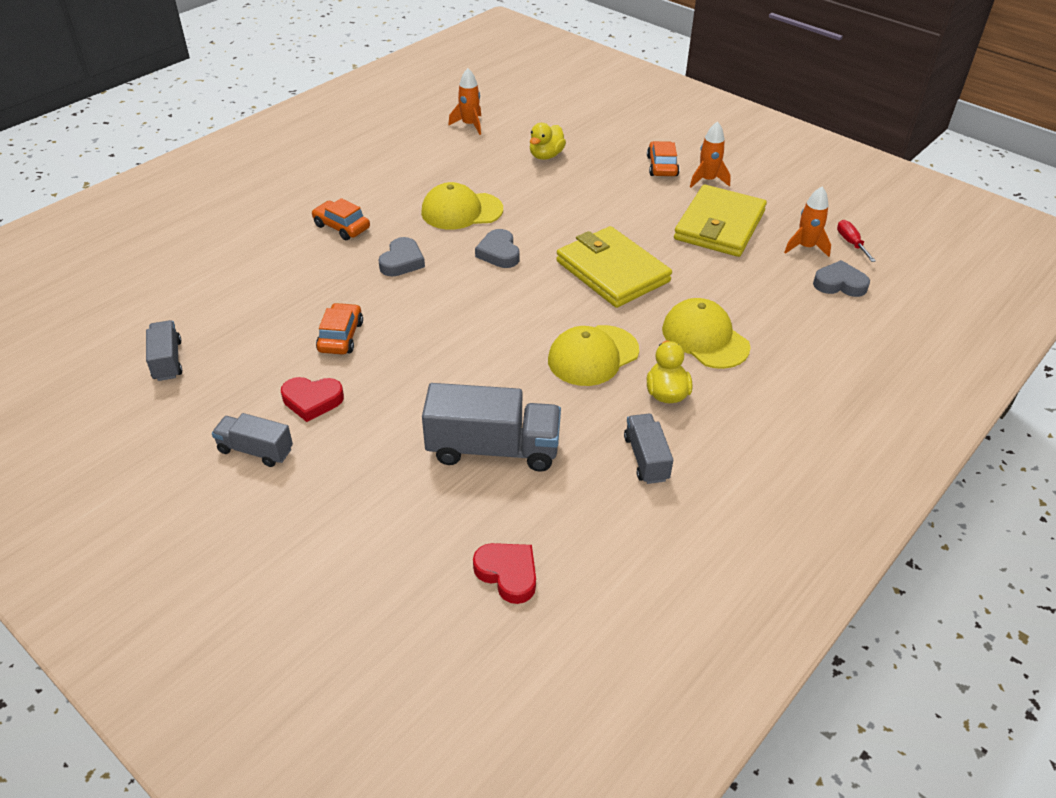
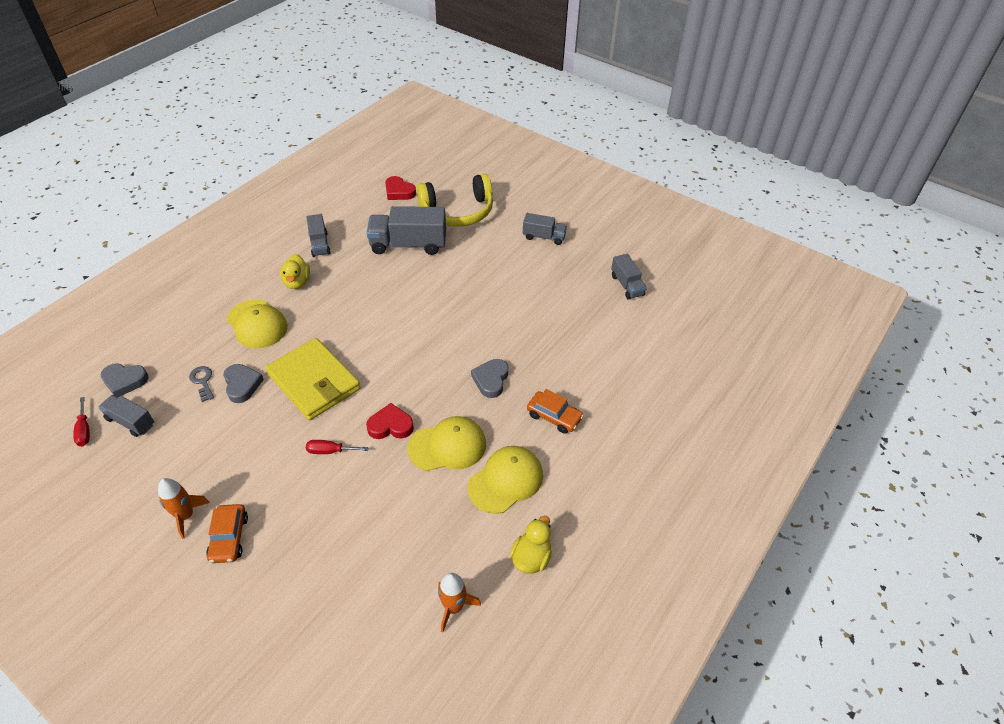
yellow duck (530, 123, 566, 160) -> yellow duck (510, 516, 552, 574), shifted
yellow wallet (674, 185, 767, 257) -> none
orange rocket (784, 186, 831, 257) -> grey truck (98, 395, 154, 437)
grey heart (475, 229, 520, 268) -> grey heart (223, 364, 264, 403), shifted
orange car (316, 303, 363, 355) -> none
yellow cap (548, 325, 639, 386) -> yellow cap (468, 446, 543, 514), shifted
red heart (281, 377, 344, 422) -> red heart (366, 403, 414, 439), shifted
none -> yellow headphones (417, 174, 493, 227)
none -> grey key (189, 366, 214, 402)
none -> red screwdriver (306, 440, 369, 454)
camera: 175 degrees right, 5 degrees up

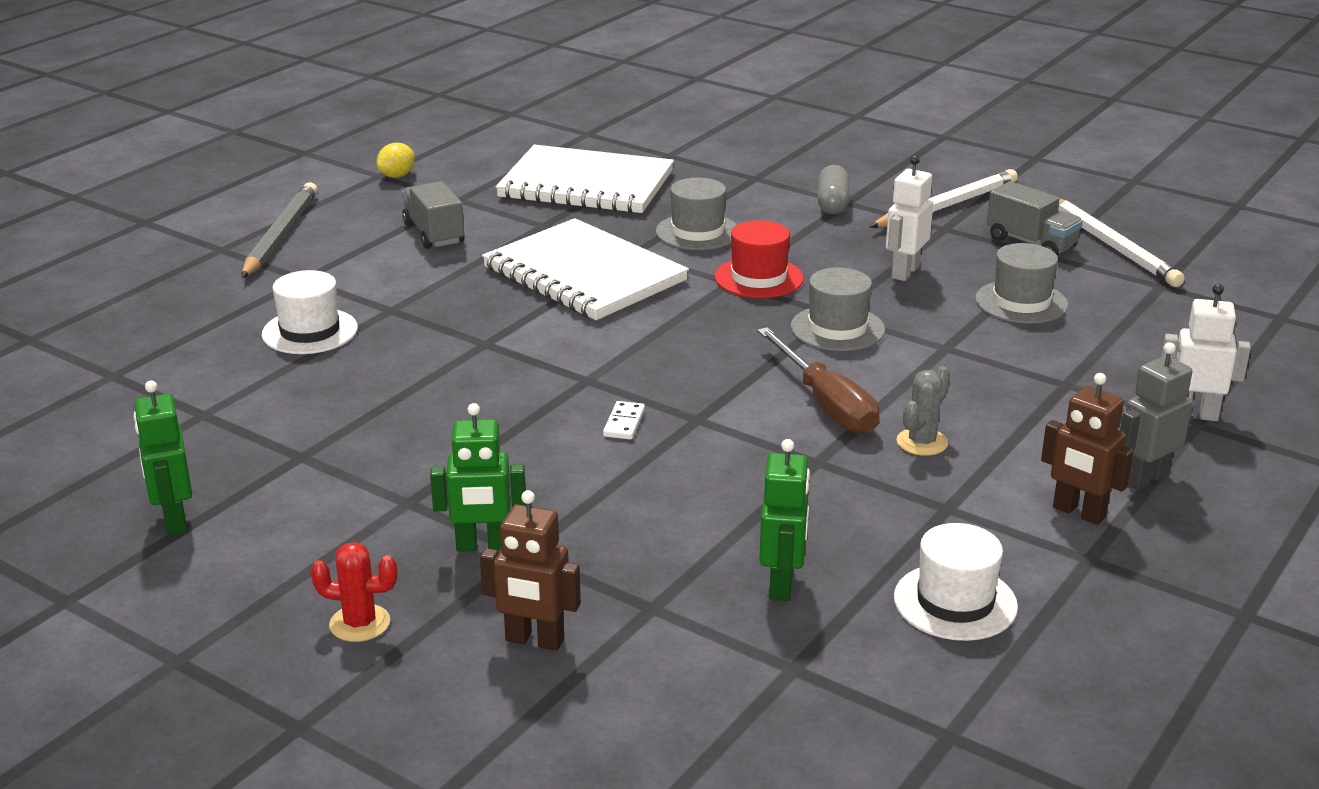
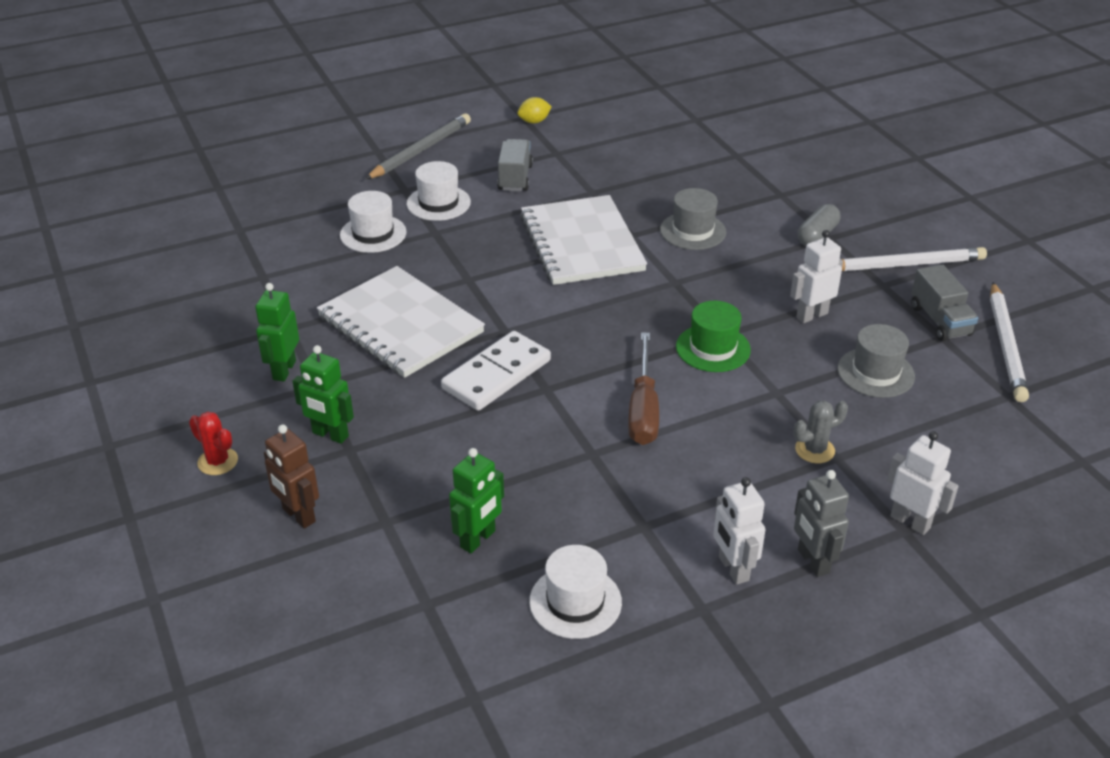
white notebook (496, 145, 674, 213) -> white notebook (317, 266, 485, 378), shifted
red hat (715, 220, 804, 298) -> none
grey hat (791, 268, 885, 351) -> green hat (676, 301, 751, 372)
grey robot (1120, 342, 1193, 490) -> grey robot (794, 470, 849, 577), 105 degrees counterclockwise
grey cactus (896, 366, 950, 456) -> grey cactus (794, 401, 848, 463), shifted
brown robot (1041, 373, 1134, 525) -> white robot (713, 477, 766, 585)
green robot (133, 380, 192, 536) -> green robot (255, 283, 299, 381), shifted
white domino (603, 401, 645, 440) -> white domino (441, 331, 551, 411), x2.42
none -> white hat (407, 161, 471, 221)
camera: 30 degrees right, 10 degrees up

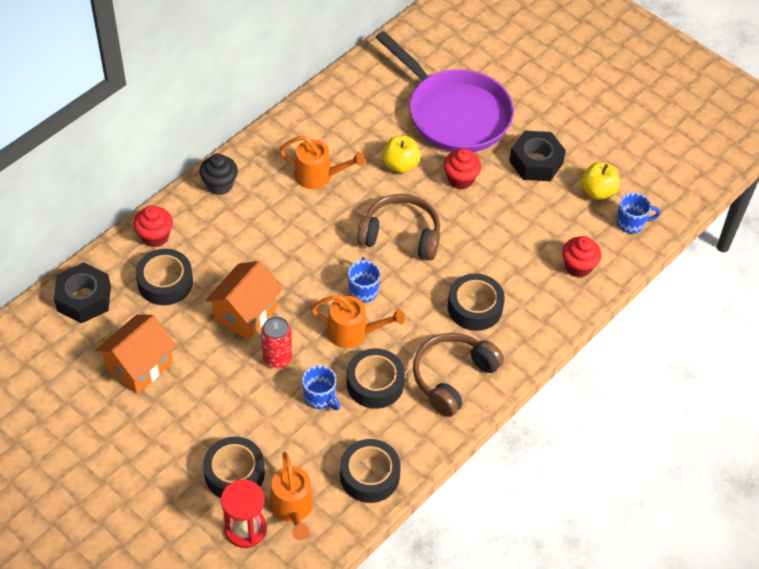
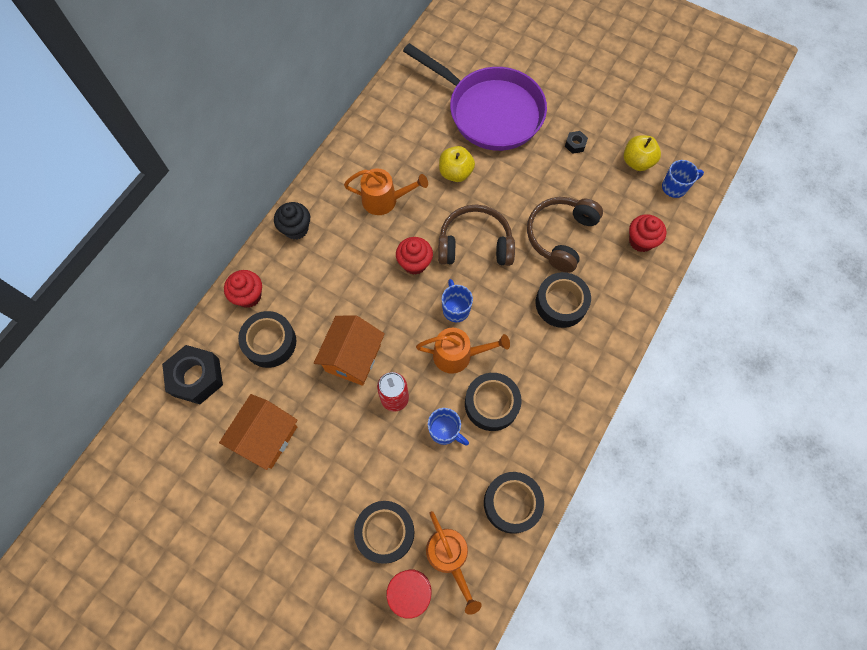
black nut (509, 131, 566, 181) -> black nut (565, 131, 588, 154), x0.45
red cupcake (444, 148, 481, 189) -> red cupcake (396, 237, 433, 275), shifted
brown headphones (413, 333, 504, 417) -> brown headphones (527, 197, 603, 273), shifted
camera: 10 degrees left, 15 degrees up

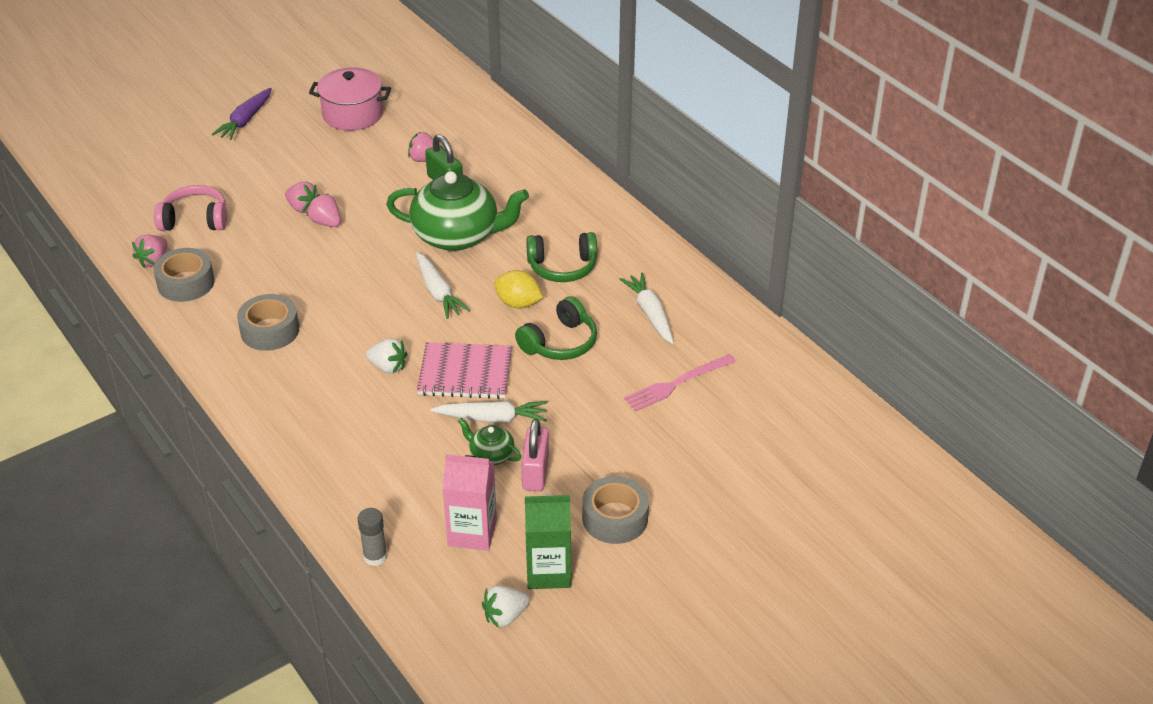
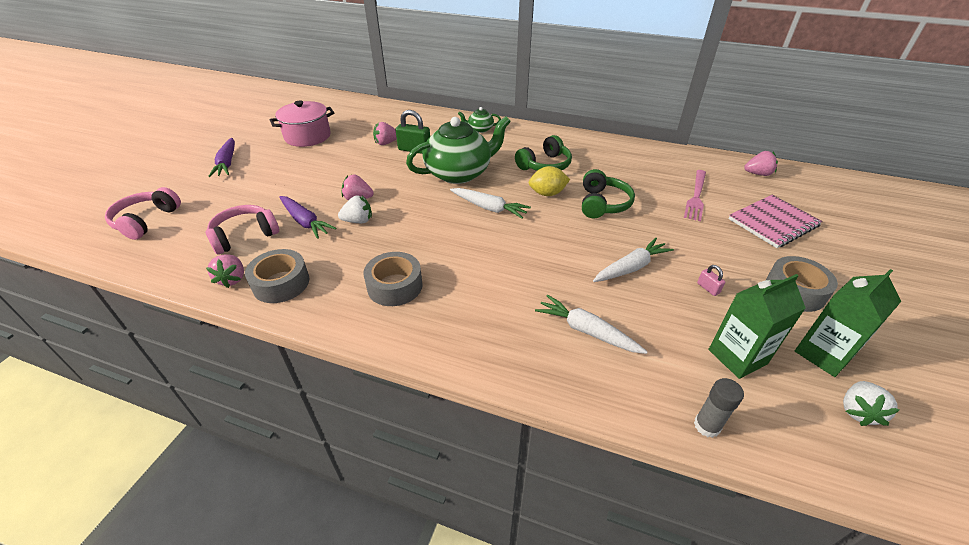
pink strawberry (285, 182, 318, 213) -> pink strawberry (744, 151, 778, 176), shifted
white carrot (620, 273, 674, 344) -> white carrot (535, 294, 648, 354), shifted
white strawberry (366, 338, 407, 374) -> white strawberry (338, 196, 372, 223), shifted
pink notebook (417, 342, 512, 399) -> pink notebook (728, 195, 822, 248), shifted
green teapot (458, 418, 521, 465) -> green teapot (458, 107, 501, 133), shifted
pink padlock (521, 419, 549, 491) -> pink padlock (697, 265, 725, 296), x0.50
pink carton (442, 454, 497, 551) -> green carton (708, 274, 806, 379)
none -> pink headphones (105, 187, 181, 240)
none -> purple carrot (279, 196, 337, 239)
camera: 35 degrees left, 0 degrees up

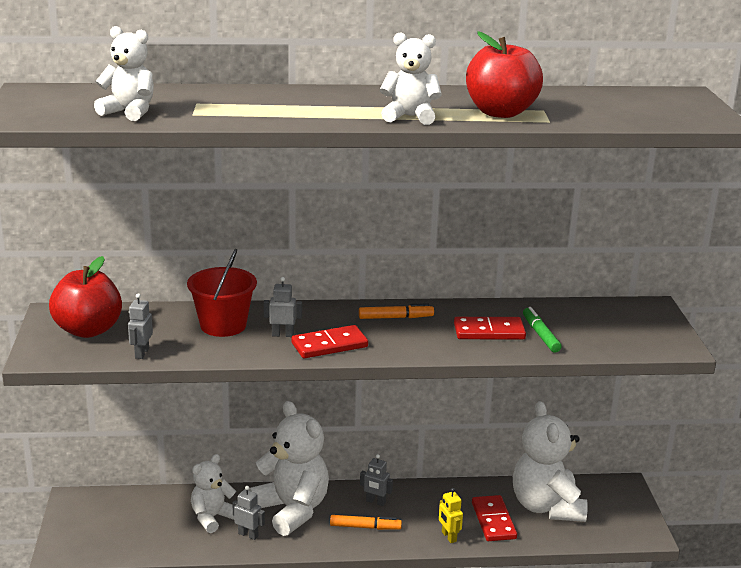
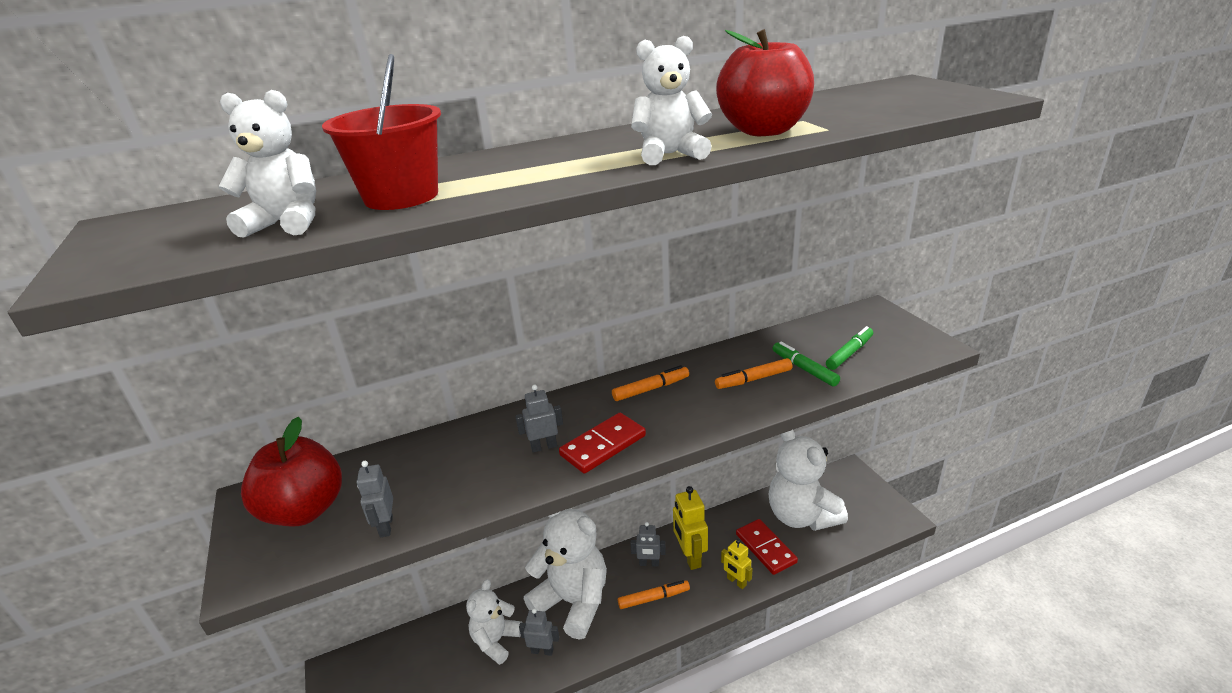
red bucket (187, 249, 257, 337) -> red bucket (322, 54, 441, 210), shifted
red domino (454, 317, 526, 339) -> orange marker (715, 358, 792, 389)
none -> green marker (826, 326, 873, 370)
none -> yellow robot (673, 486, 708, 570)
camera: 15 degrees left, 5 degrees up

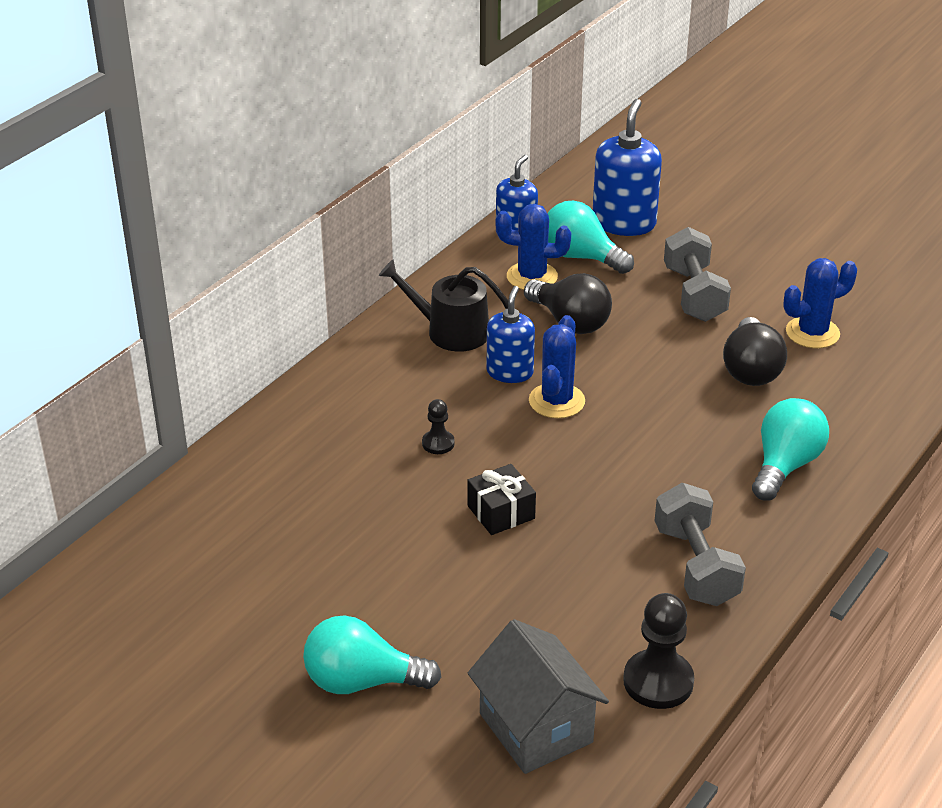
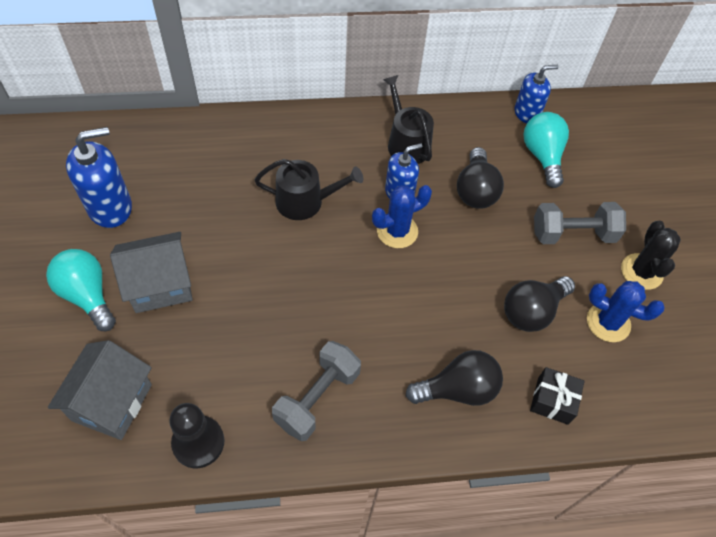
blue soap dispenser (593, 99, 662, 236) -> blue soap dispenser (66, 127, 132, 228), shifted
blue cactus (496, 204, 571, 290) -> none
grey dumbbell (664, 227, 731, 322) -> grey dumbbell (534, 202, 626, 244), 45 degrees clockwise
turquoise light bulb (752, 398, 829, 501) -> black light bulb (406, 350, 503, 406)
black pawn (422, 399, 455, 454) -> black watering can (255, 159, 363, 220)
black gift (467, 464, 536, 535) -> black gift (530, 367, 585, 425), shifted
none -> black cactus (621, 221, 681, 290)
none -> grey house (110, 232, 193, 313)
camera: 45 degrees right, 20 degrees up

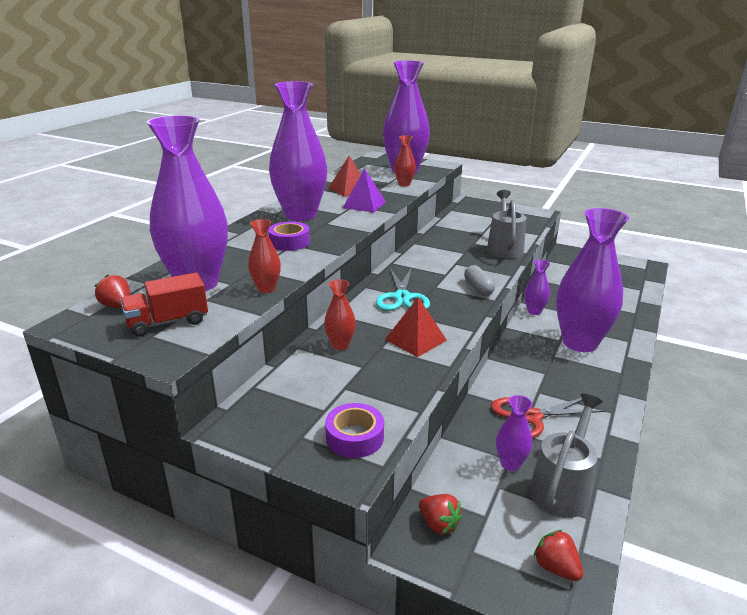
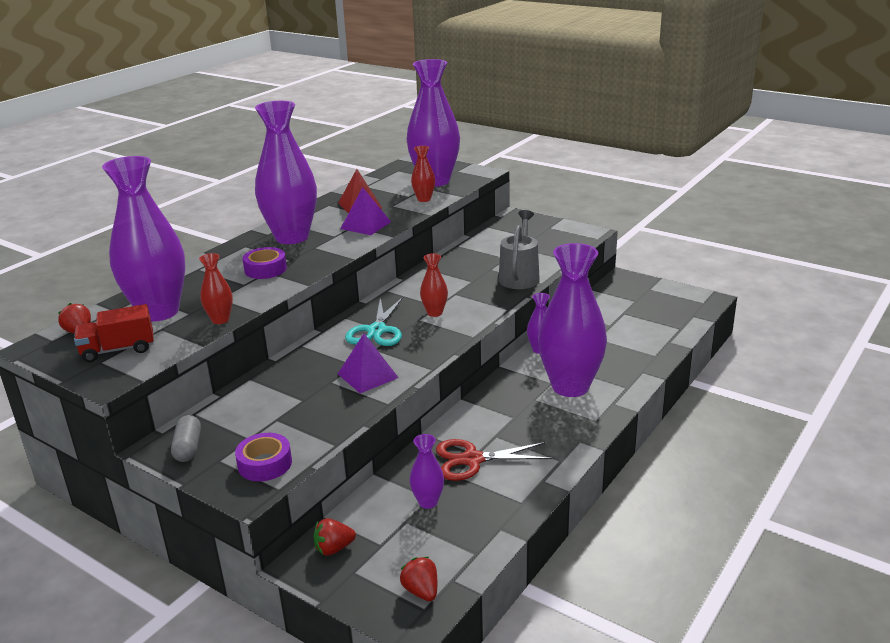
grey capsule (464, 265, 495, 296) -> grey capsule (171, 415, 201, 462), shifted
red vase (324, 279, 356, 350) -> red vase (420, 254, 448, 317), shifted
red pyramid (385, 297, 447, 357) -> purple pyramid (338, 333, 399, 393)
grey watering can (530, 394, 603, 518) -> none
red strawberry (419, 494, 462, 535) -> red strawberry (313, 518, 356, 556), 105 degrees clockwise
camera: 10 degrees right, 0 degrees up

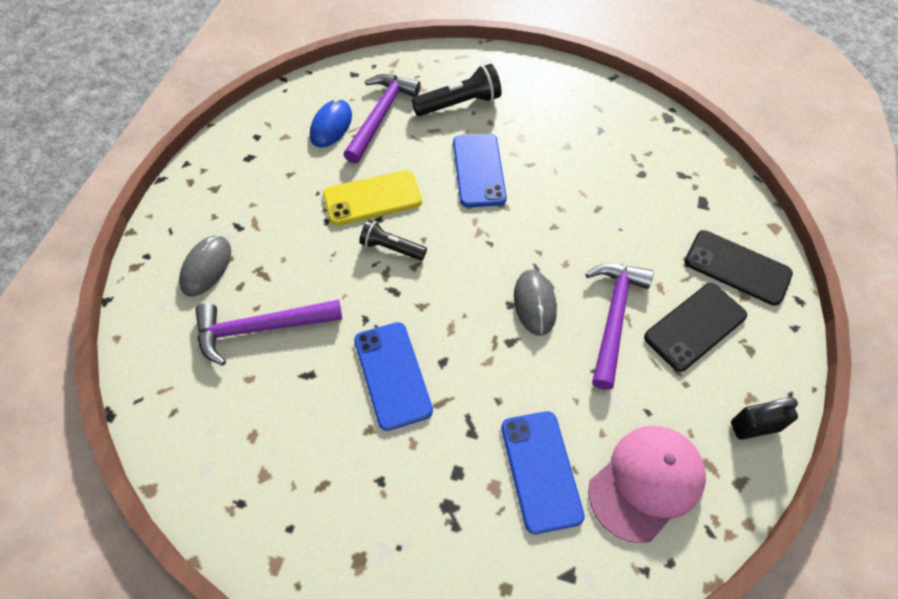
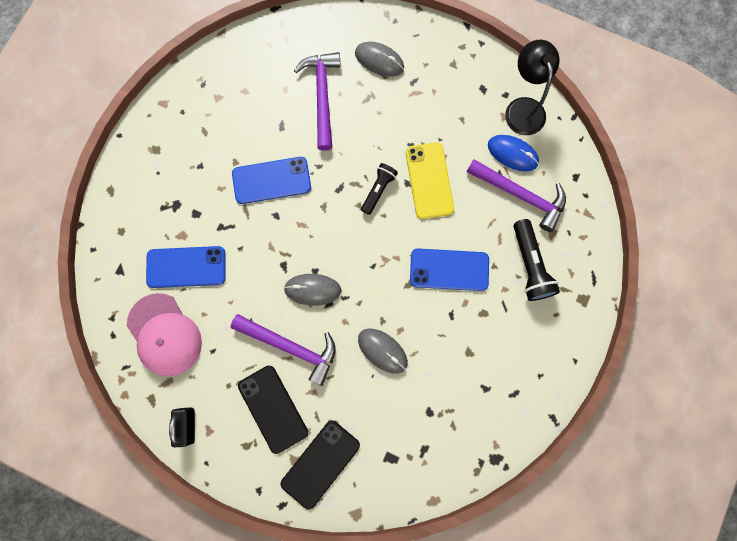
none -> black lamp (505, 40, 560, 135)
none -> grey mouse (358, 328, 408, 374)
camera: 100 degrees right, 20 degrees up

